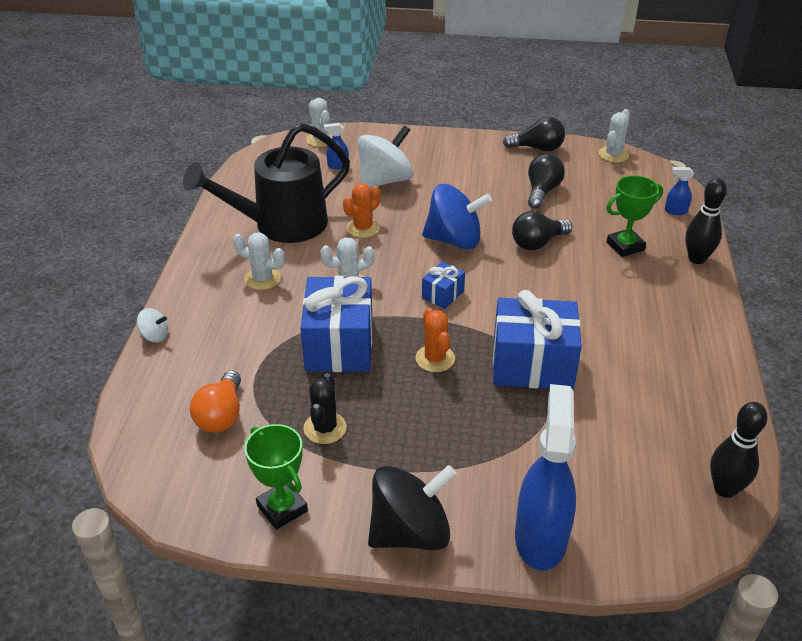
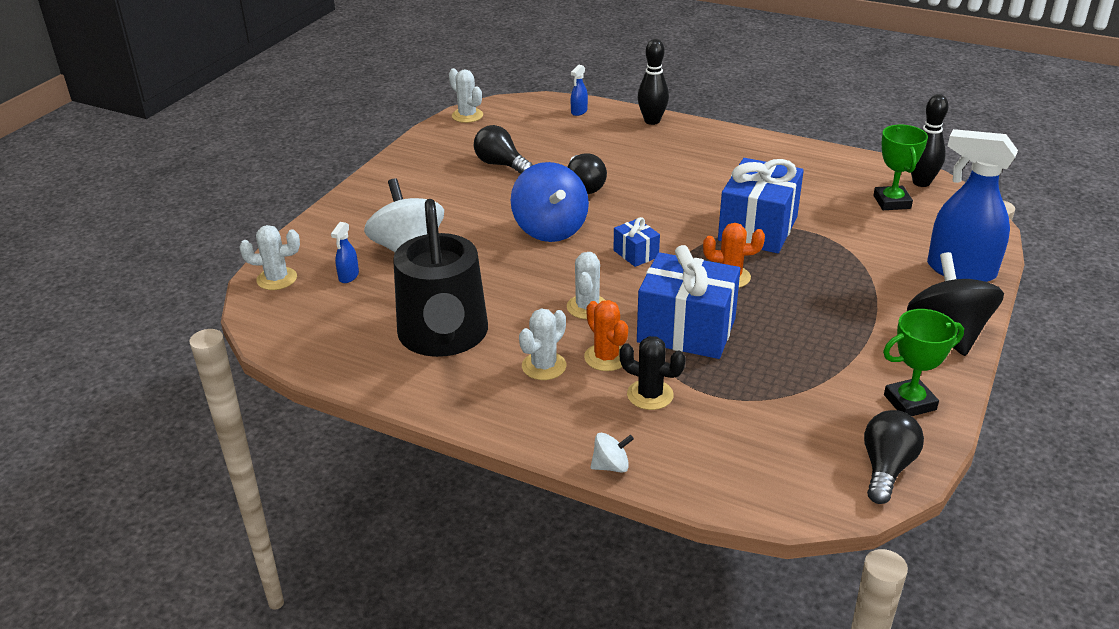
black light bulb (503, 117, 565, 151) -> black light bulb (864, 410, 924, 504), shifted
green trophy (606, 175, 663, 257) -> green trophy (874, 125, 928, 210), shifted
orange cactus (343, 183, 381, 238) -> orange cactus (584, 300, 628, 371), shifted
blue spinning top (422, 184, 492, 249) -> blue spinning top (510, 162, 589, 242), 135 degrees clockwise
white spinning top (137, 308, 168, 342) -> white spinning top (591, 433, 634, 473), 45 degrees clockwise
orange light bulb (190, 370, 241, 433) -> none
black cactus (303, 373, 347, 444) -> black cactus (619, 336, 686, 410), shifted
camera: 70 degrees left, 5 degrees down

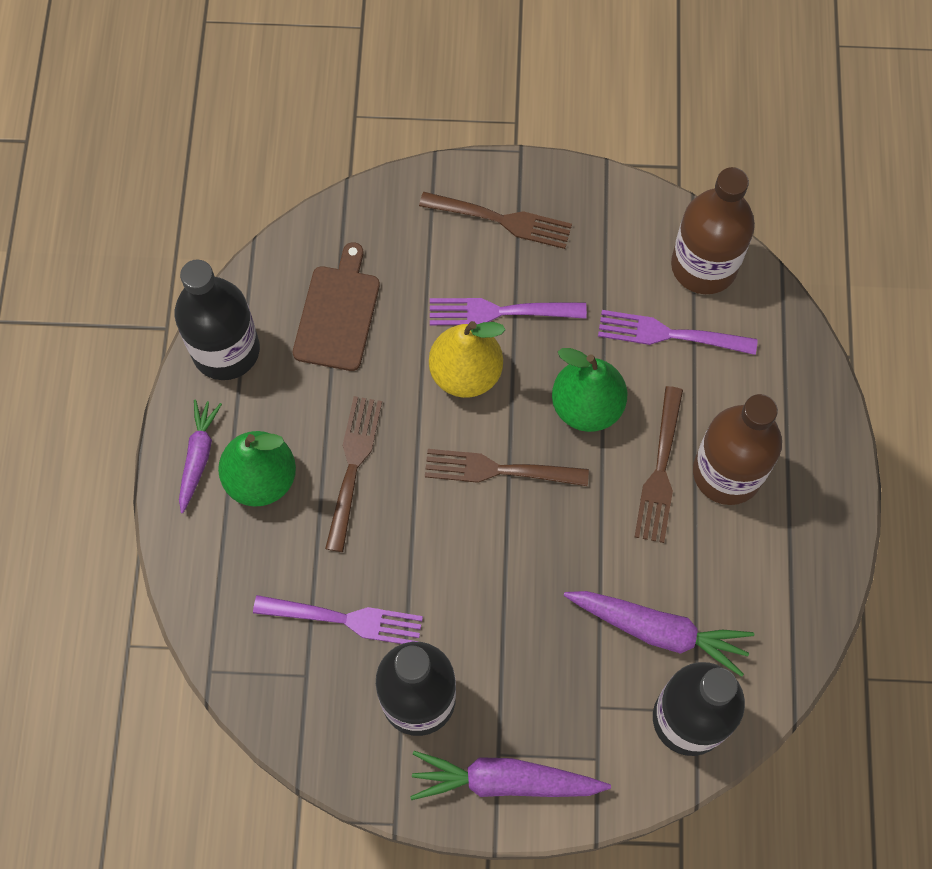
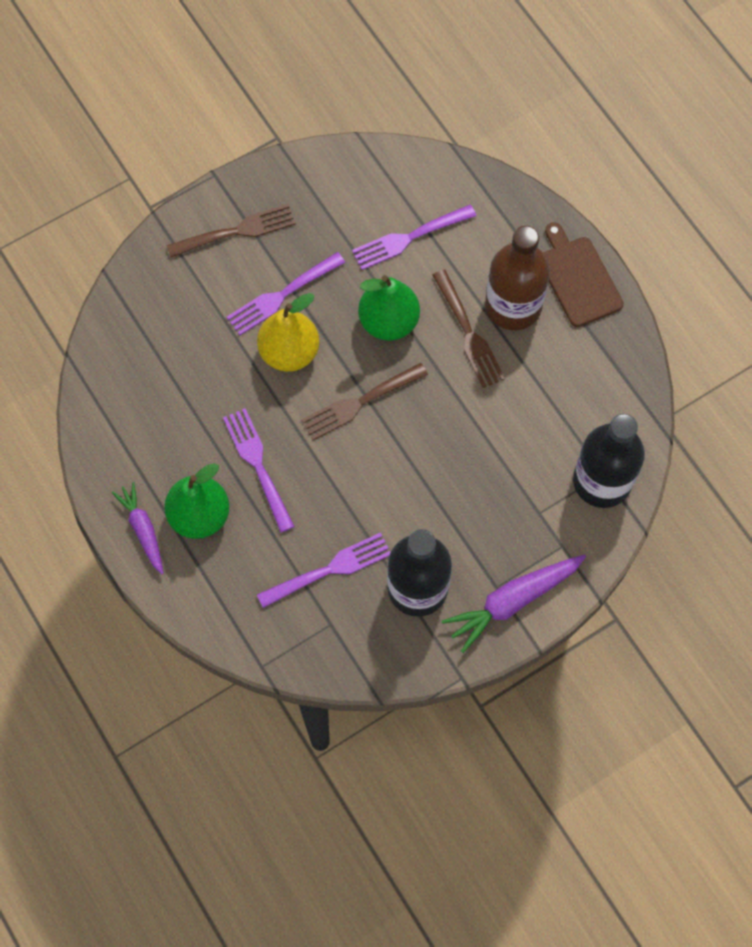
brown bottle (671, 167, 755, 294) -> none
brown cutting board (293, 242, 380, 371) -> brown cutting board (543, 222, 624, 327), shifted
black bottle (175, 260, 260, 380) -> none
brown fork (325, 396, 382, 552) -> purple fork (223, 408, 295, 532)
purple carrot (564, 591, 754, 677) -> none
camera: 35 degrees left, 0 degrees up

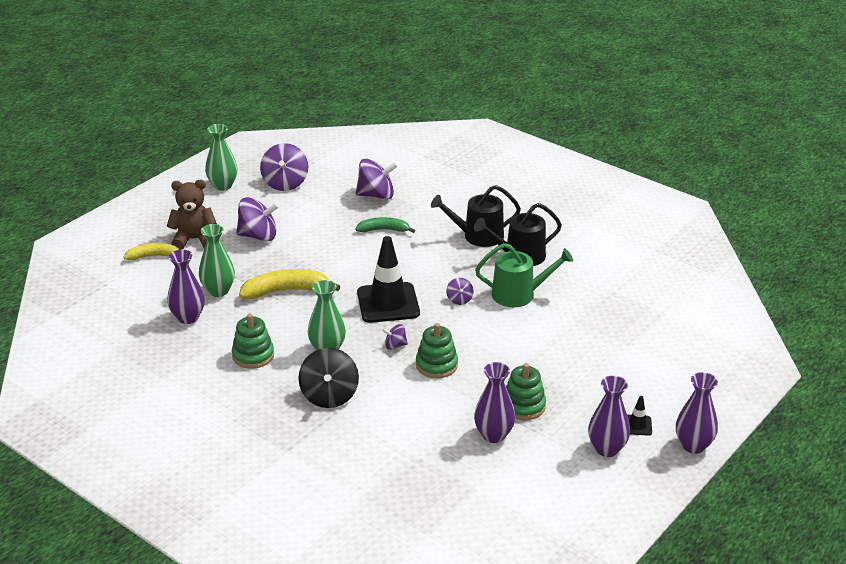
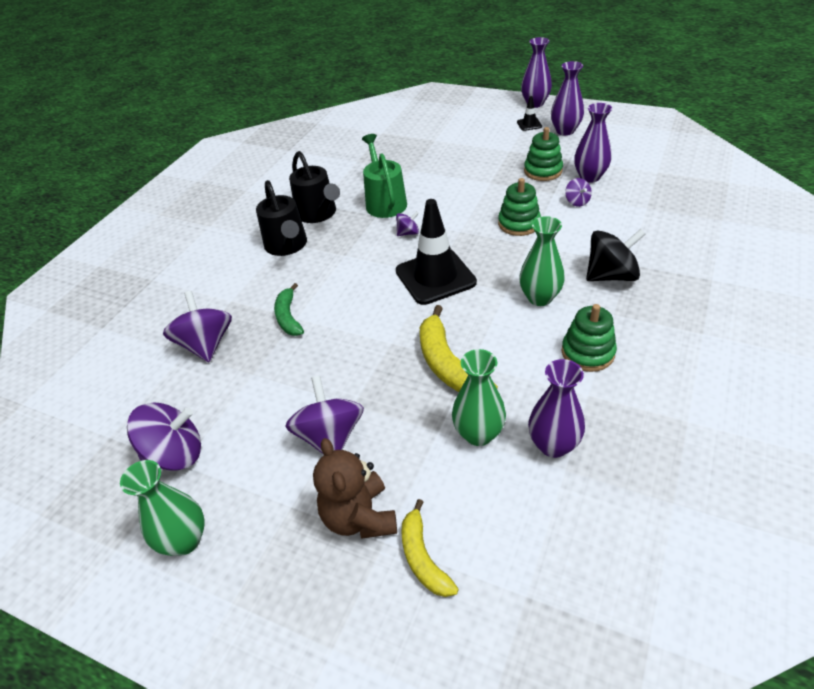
purple spinning top (382, 324, 408, 350) -> purple spinning top (565, 178, 592, 207), shifted
camera: 100 degrees left, 10 degrees up

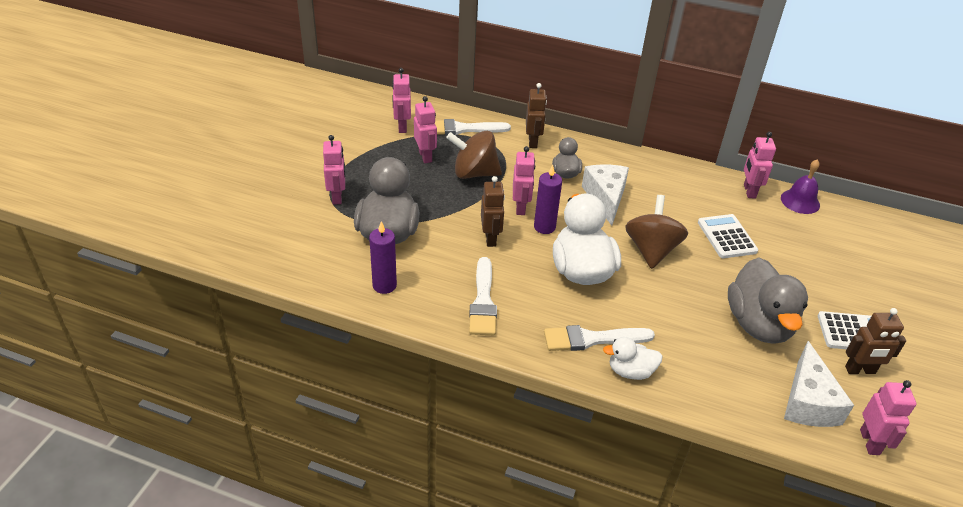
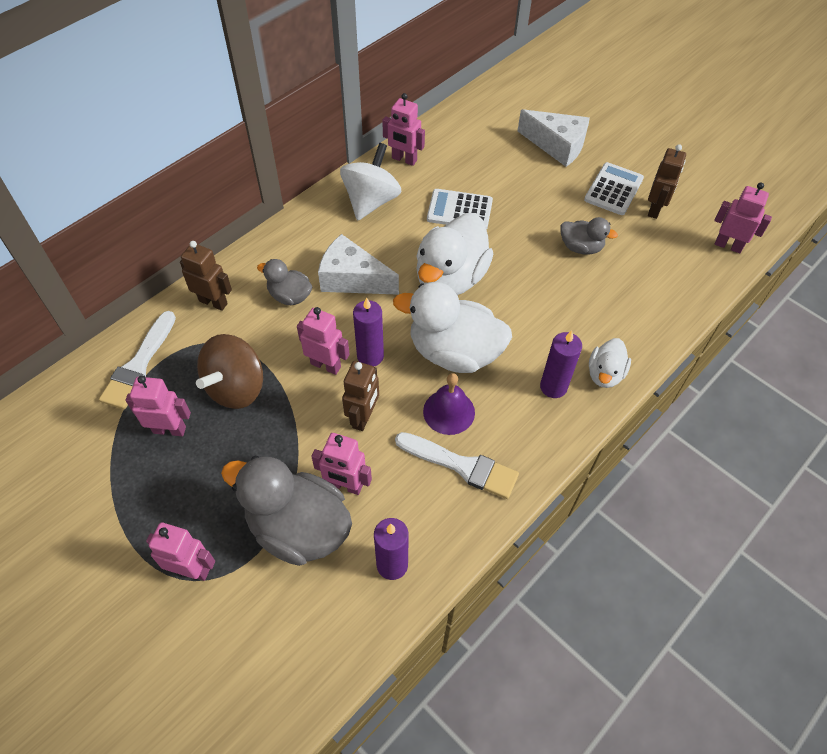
pink robot (392, 68, 411, 133) -> pink robot (311, 433, 372, 495), shifted
purple bell (781, 160, 820, 214) -> purple bell (423, 373, 475, 435), shifted
brown robot (481, 176, 505, 247) -> brown robot (342, 361, 379, 431), 90 degrees clockwise
brown spinning top (625, 195, 688, 269) -> white duck (416, 213, 493, 295)
grey duck (728, 257, 808, 343) -> grey duck (560, 217, 618, 255), x0.52
white brush (544, 325, 655, 351) -> purple candle (540, 331, 582, 398)
white cheese (784, 341, 854, 427) -> white cheese (518, 109, 590, 167), shifted
none -> white spinning top (340, 143, 402, 220)
camera: 65 degrees left, 15 degrees up

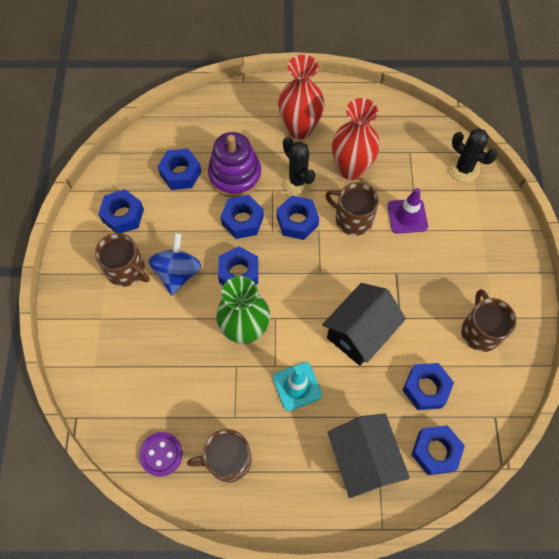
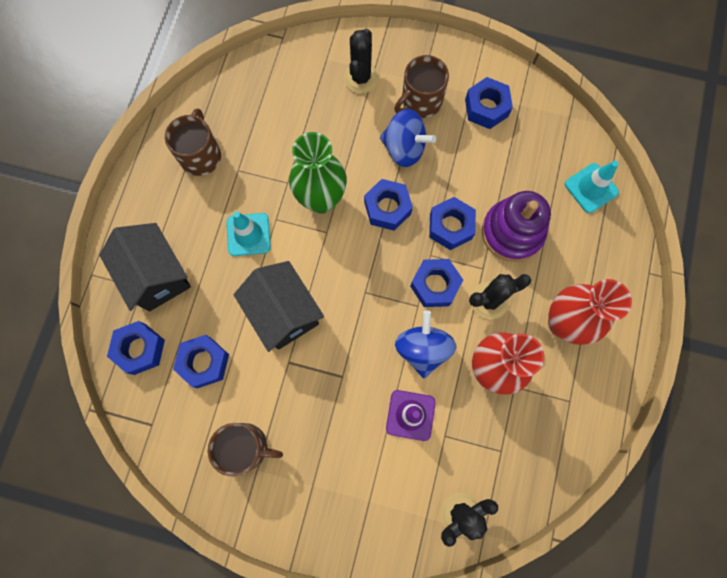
blue nut (157, 149, 201, 190) -> none
brown mug (325, 182, 379, 236) -> blue spinning top (395, 310, 457, 378)
black house (327, 414, 410, 498) -> black house (99, 223, 191, 311), 60 degrees clockwise
purple button (139, 432, 183, 477) -> none
none -> black cactus (343, 29, 379, 94)
none -> turquoise traffic cone (565, 161, 619, 213)
camera: 105 degrees right, 10 degrees up

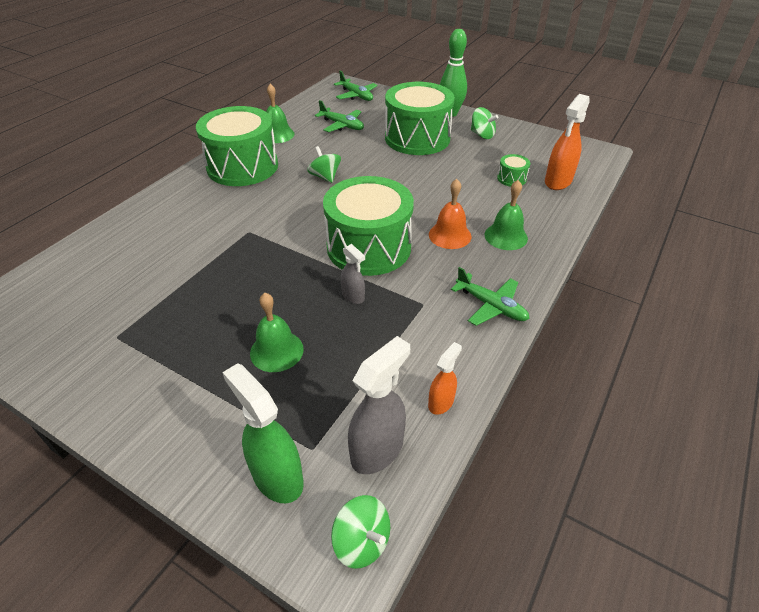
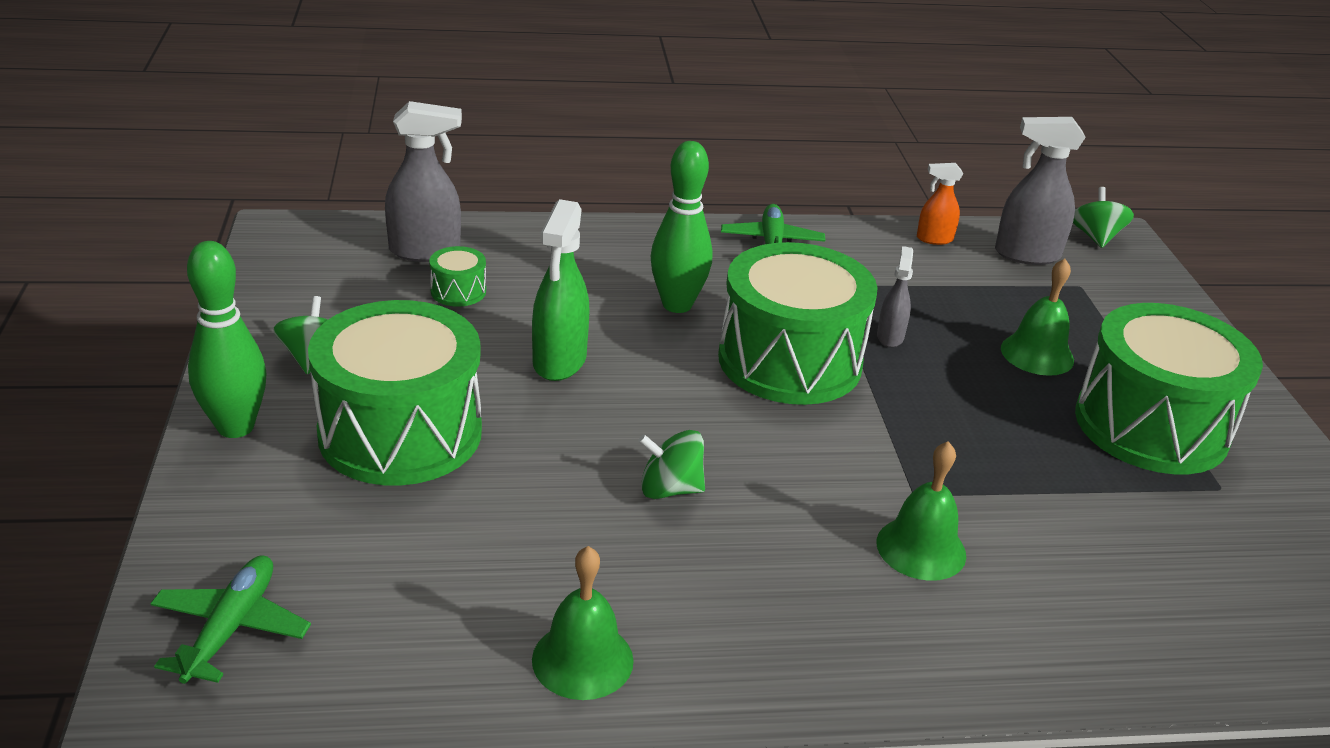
orange spray bottle (545, 94, 590, 190) -> grey spray bottle (385, 101, 462, 262)
green plane (315, 100, 364, 132) -> none
green drum (196, 106, 278, 186) -> green drum (1075, 303, 1263, 474), shifted
green spinning top (307, 146, 341, 183) -> green spinning top (638, 430, 705, 499), 75 degrees clockwise
orange bell (429, 179, 471, 249) -> green bowling pin (651, 141, 712, 313)
green bell (485, 180, 528, 250) -> green bell (877, 441, 966, 581), shifted
green spray bottle (222, 363, 304, 503) -> green spray bottle (532, 199, 590, 381), shifted
camera: 130 degrees left, 10 degrees down

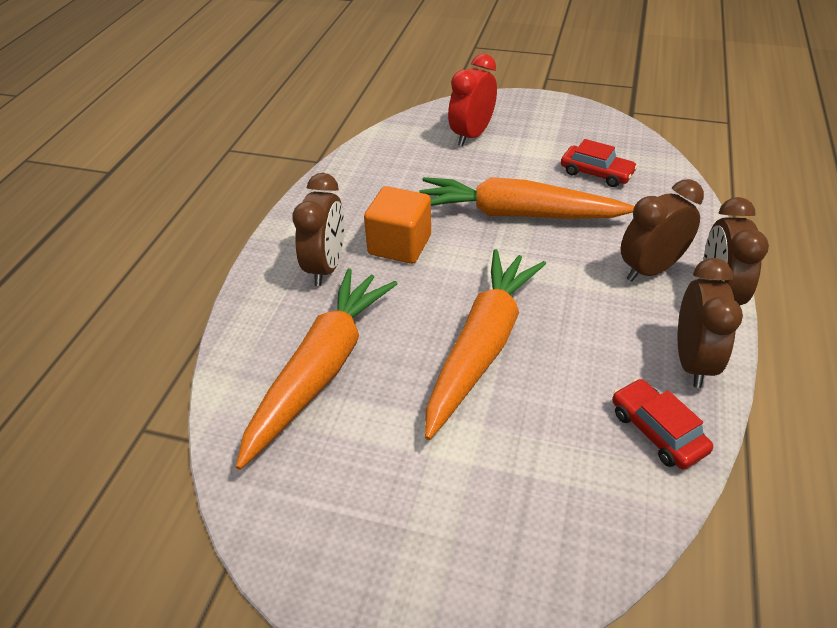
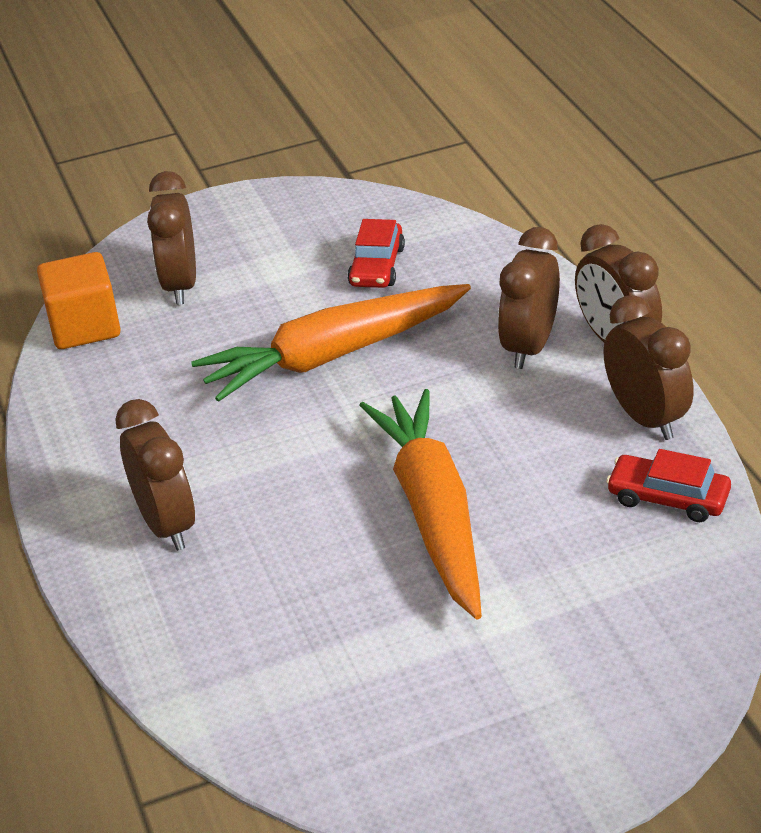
red clock (448, 54, 497, 146) -> brown clock (147, 171, 196, 305)
red car (561, 139, 638, 187) -> red car (347, 219, 405, 288), 105 degrees clockwise
orange cube (364, 186, 431, 264) -> orange cube (37, 252, 121, 349), shifted
orange carrot (236, 268, 397, 470) -> none
camera: 35 degrees left, 5 degrees down

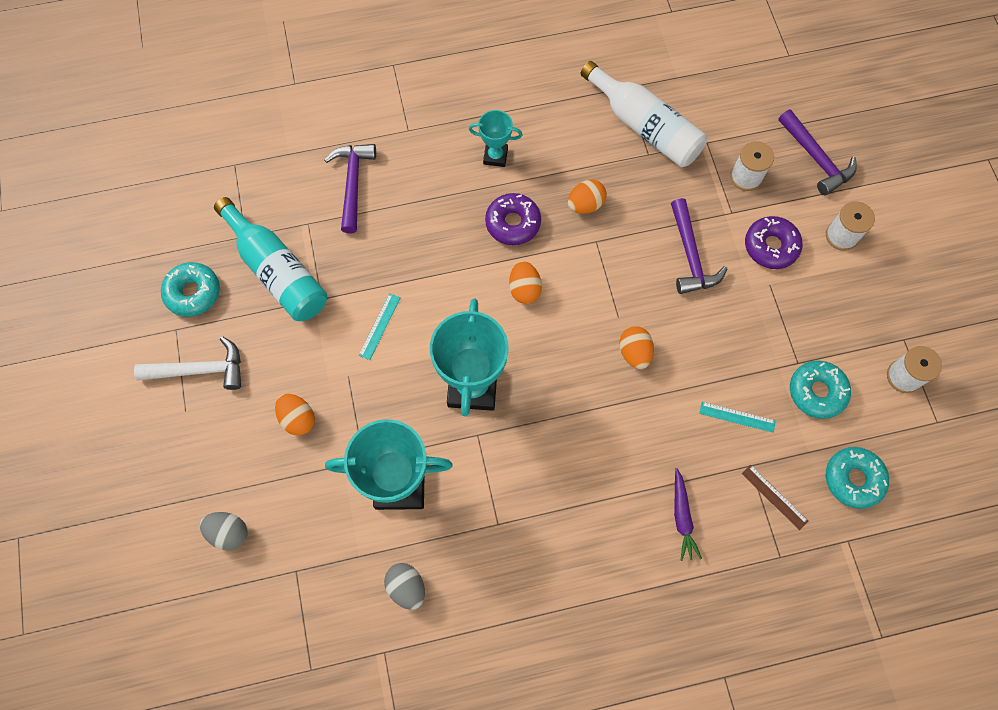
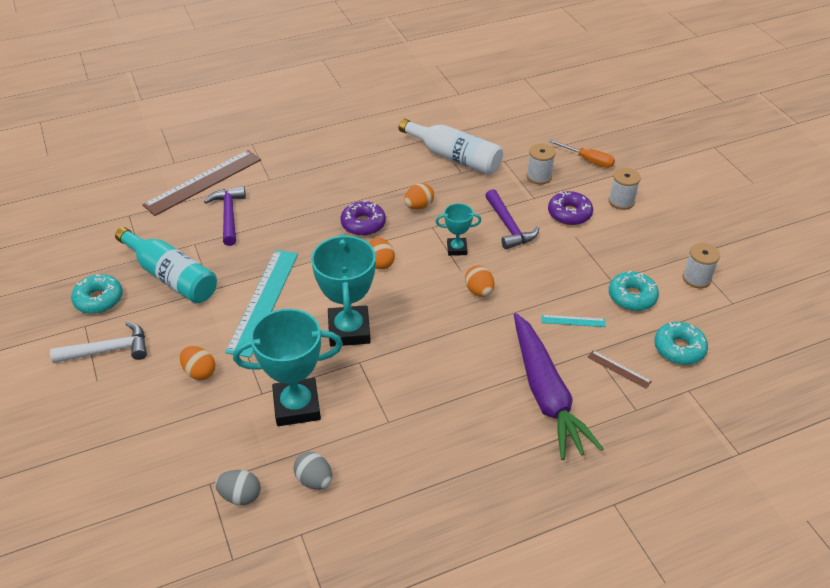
purple hammer (778, 109, 857, 195) -> orange screwdriver (549, 140, 615, 168)
turquoise trophy (469, 110, 523, 167) -> turquoise trophy (435, 203, 481, 256), shifted
turquoise ruler (359, 293, 400, 360) -> turquoise ruler (225, 250, 298, 358), x2.36
purple carrot (674, 468, 702, 561) -> purple carrot (514, 313, 604, 460), x2.30
grey egg (200, 512, 248, 551) -> grey egg (215, 470, 261, 505), shifted
none -> brown ruler (142, 150, 261, 216)
camera: 10 degrees left, 25 degrees down

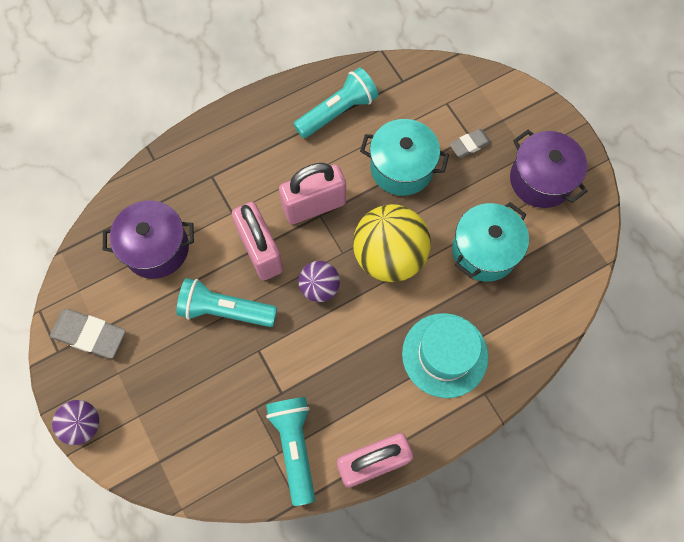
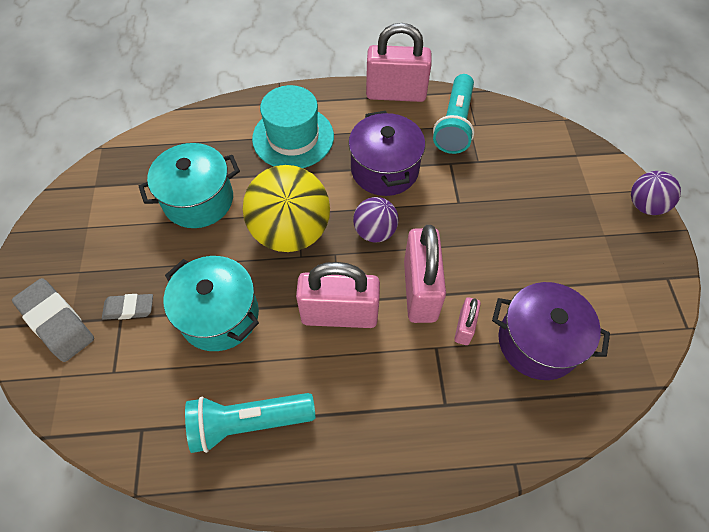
purple pot (510, 130, 588, 208) -> purple pot (348, 111, 425, 196), shifted
turquoise flashlight (176, 278, 277, 327) -> none
grey eraser (50, 309, 126, 359) -> grey eraser (12, 278, 94, 362), shifted
none -> pink padlock (454, 297, 481, 345)
camera: 155 degrees left, 10 degrees down

